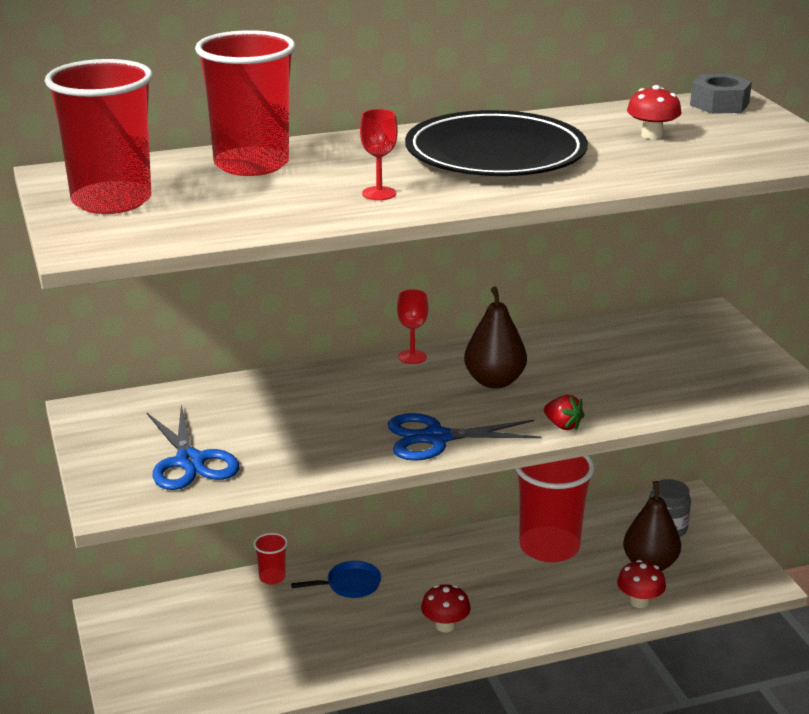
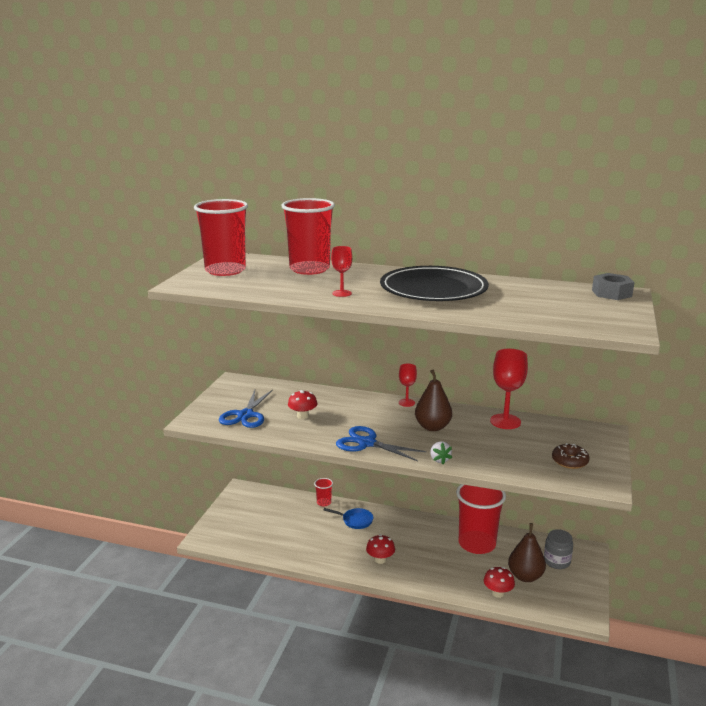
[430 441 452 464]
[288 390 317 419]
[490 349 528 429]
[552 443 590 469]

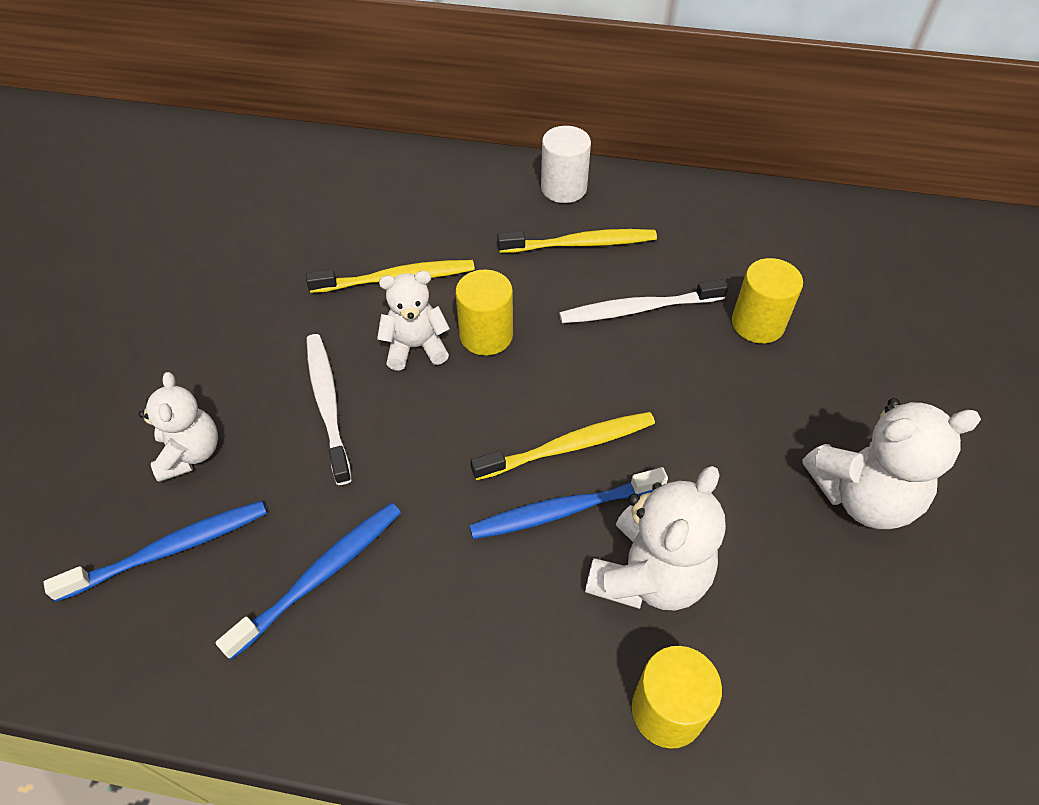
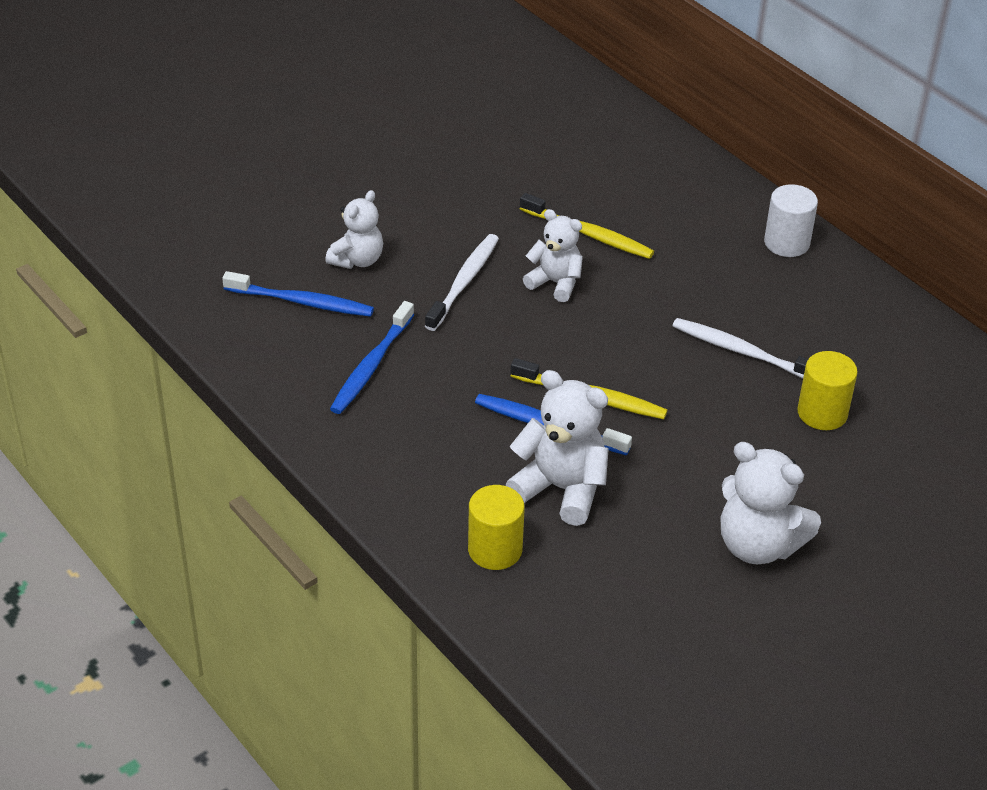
[330 301 414 414]
[455 270 513 356] (first image)
[497 229 657 253] (first image)
[506 370 609 526]

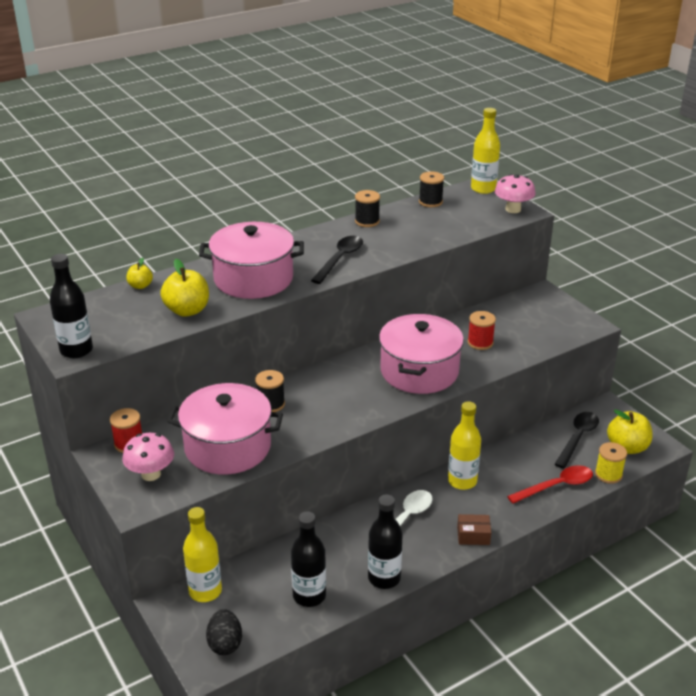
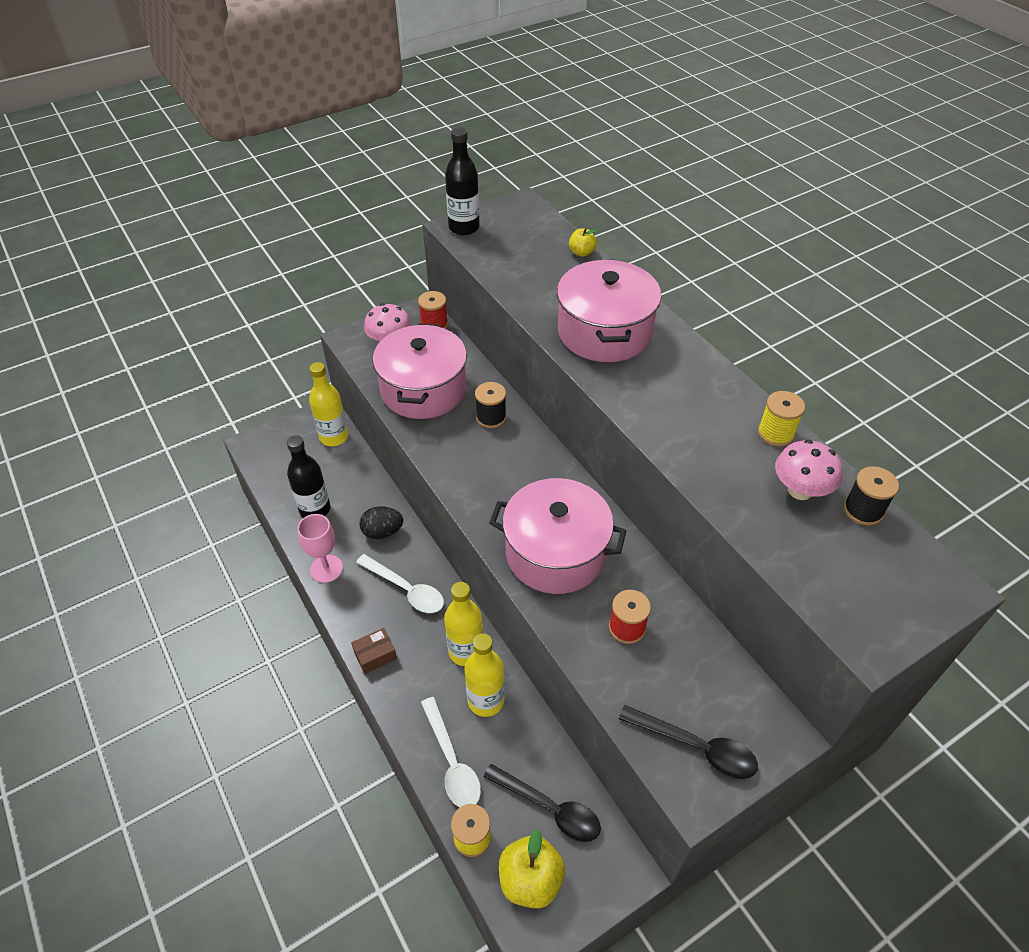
[160 259 209 317] (first image)
[359 506 403 539]
[619 705 758 779]
[758 391 805 446]
[297 514 343 583]
[351 628 397 674]
[465 633 505 717]
[775 440 842 500]
[421 697 481 807]

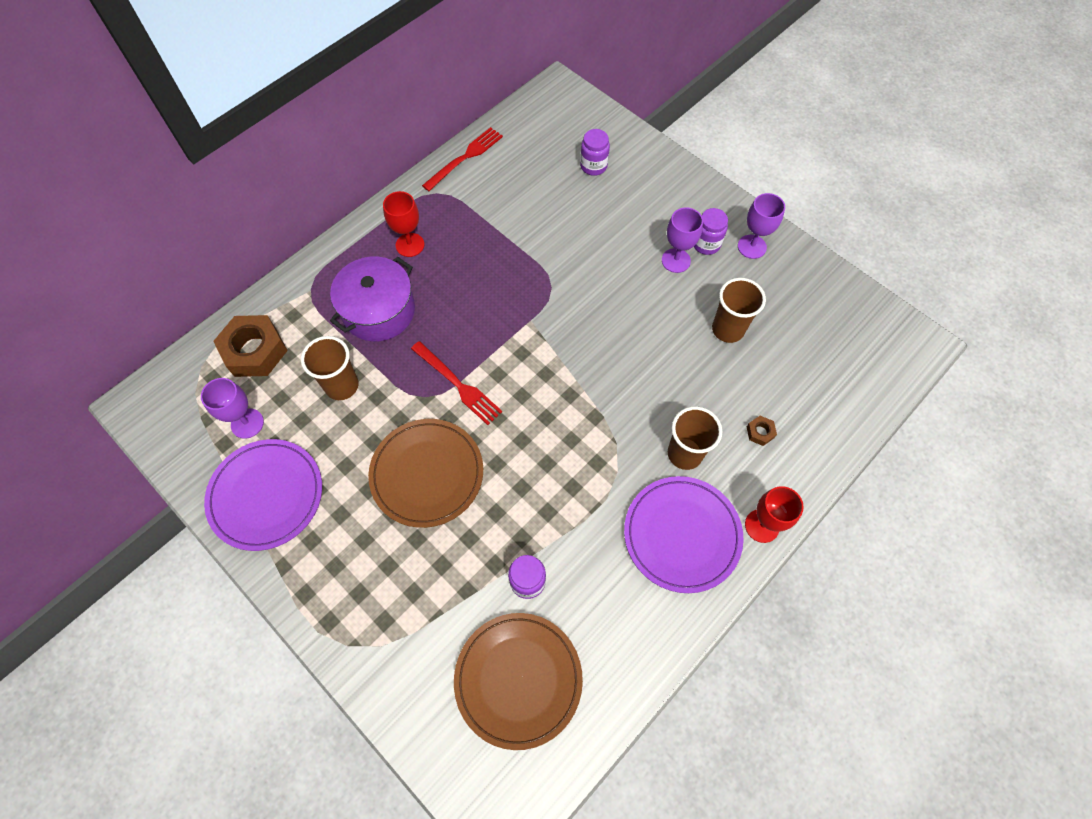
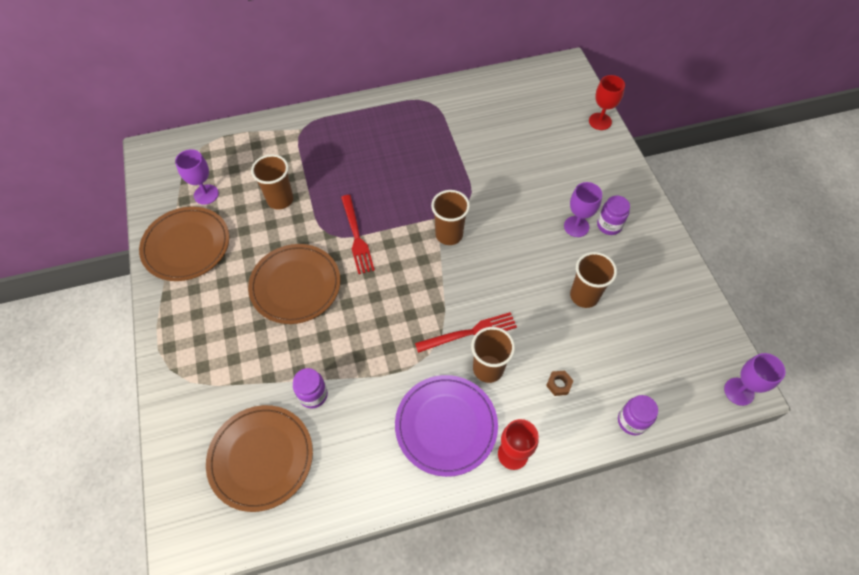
[139 207 229 281]
[213 315 288 377] (first image)
[330 257 415 341] (first image)
[589 75 625 130]
[415 312 517 353]
[618 395 658 435]
[724 353 786 406]
[431 190 470 245]

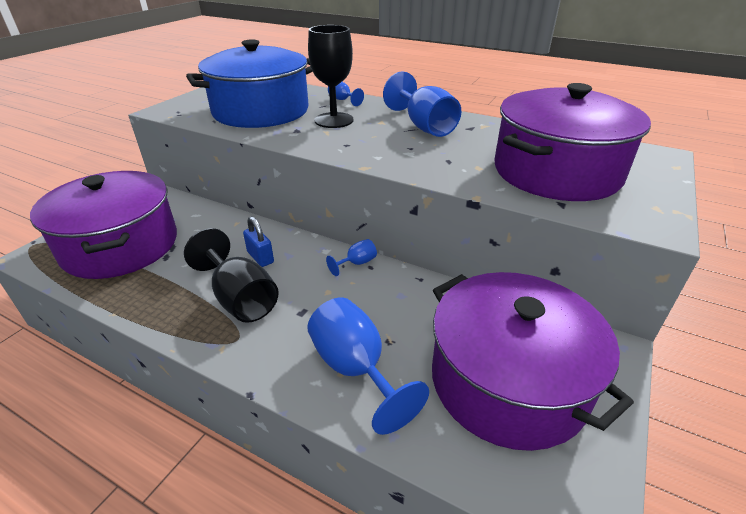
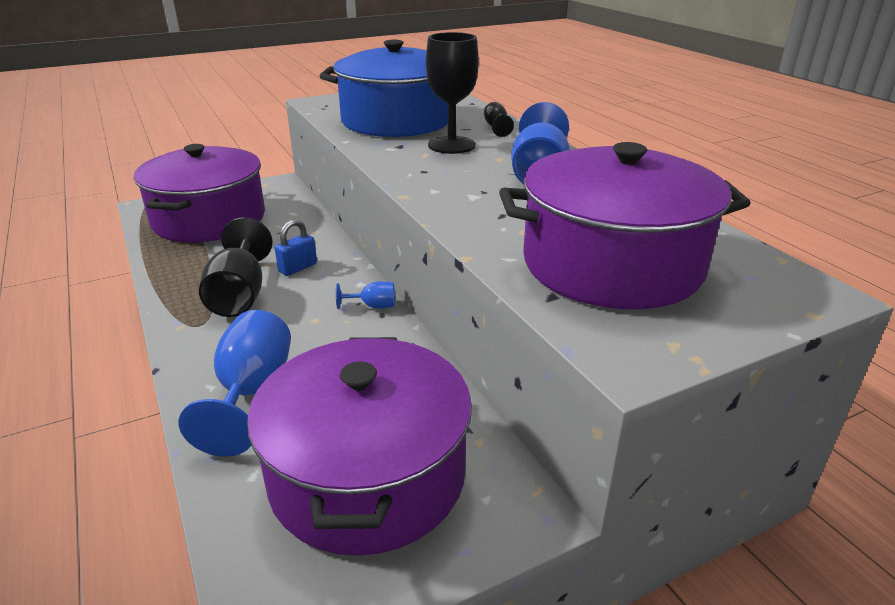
[275 219 317 276]
[484 102 514 137]

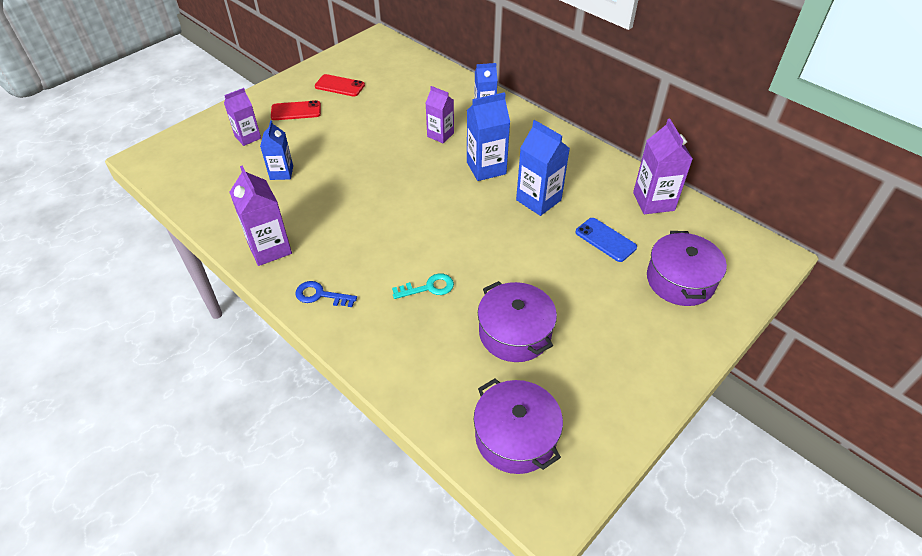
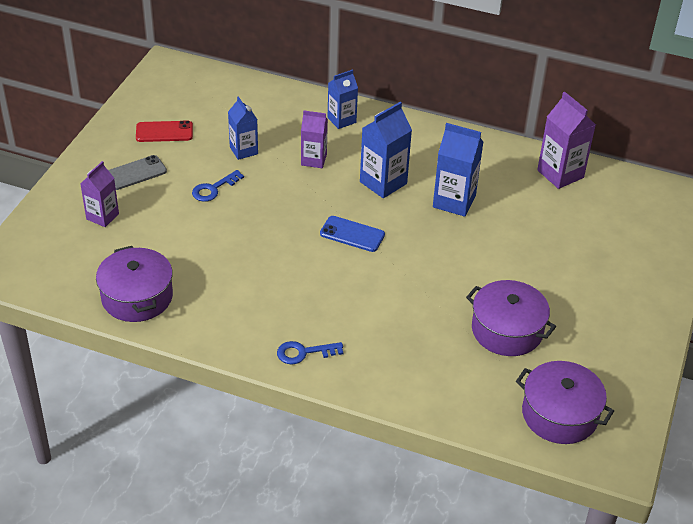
[229 166 292 266] (first image)
[228 96 258 160]
[108 155 167 190]
[392 273 454 299] (first image)
[320 216 385 252]
[96 246 173 322]
[192 170 244 202]

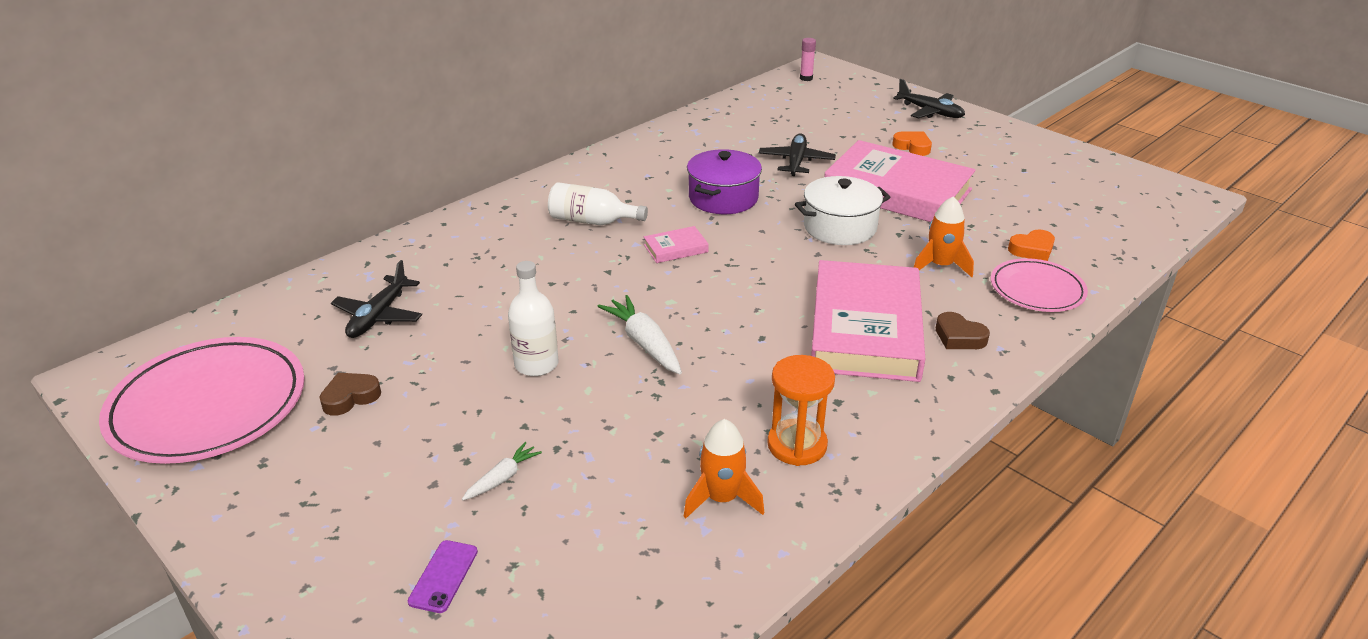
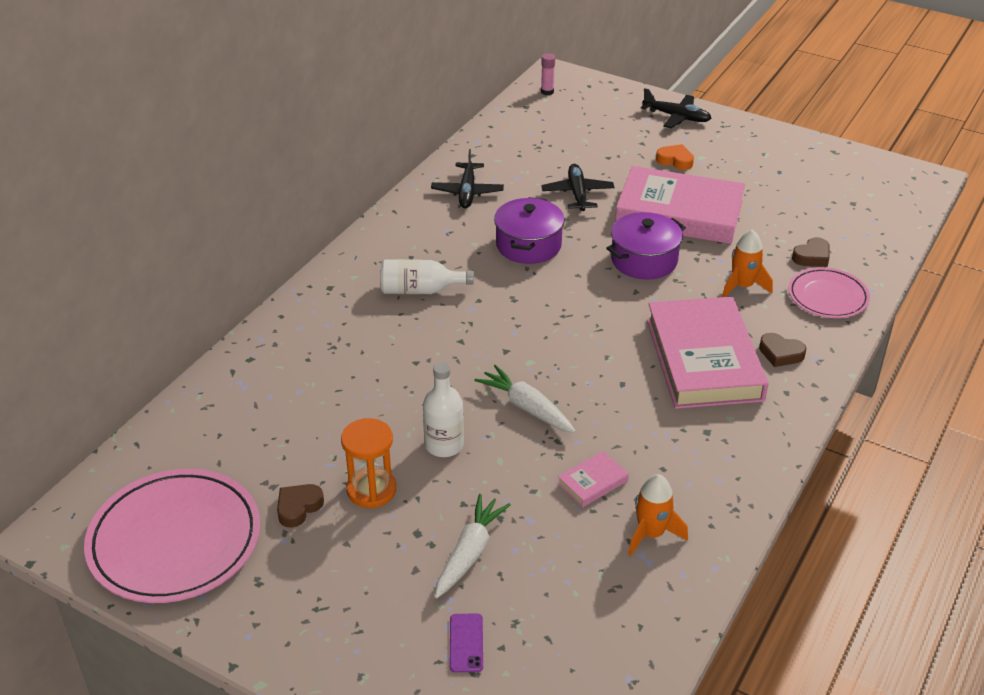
[431 149 504 208]
[435 494 511 598]
[557 451 629 507]
[341 418 396 508]
[606 212 686 280]
[792 237 829 267]

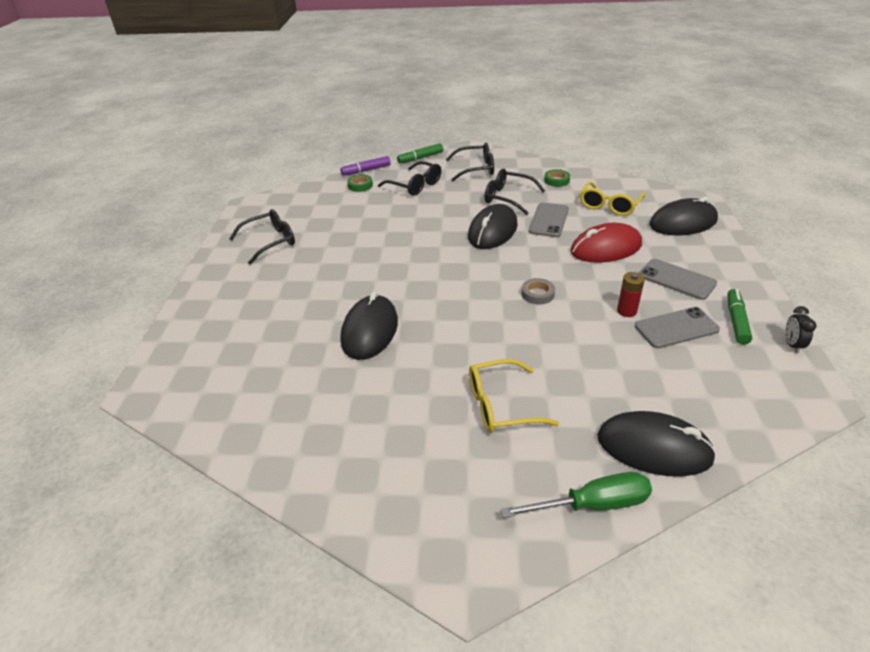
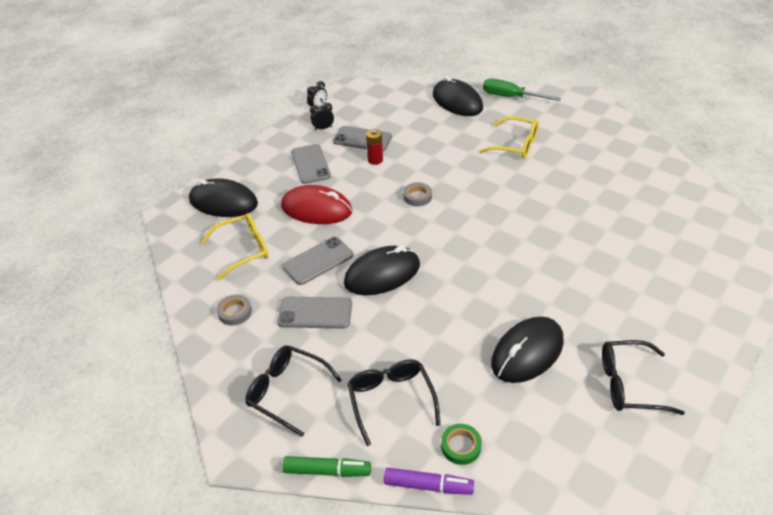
[491 316 564 383]
[277 297 352 329]
[217 295 252 326]
[310 103 334 130]

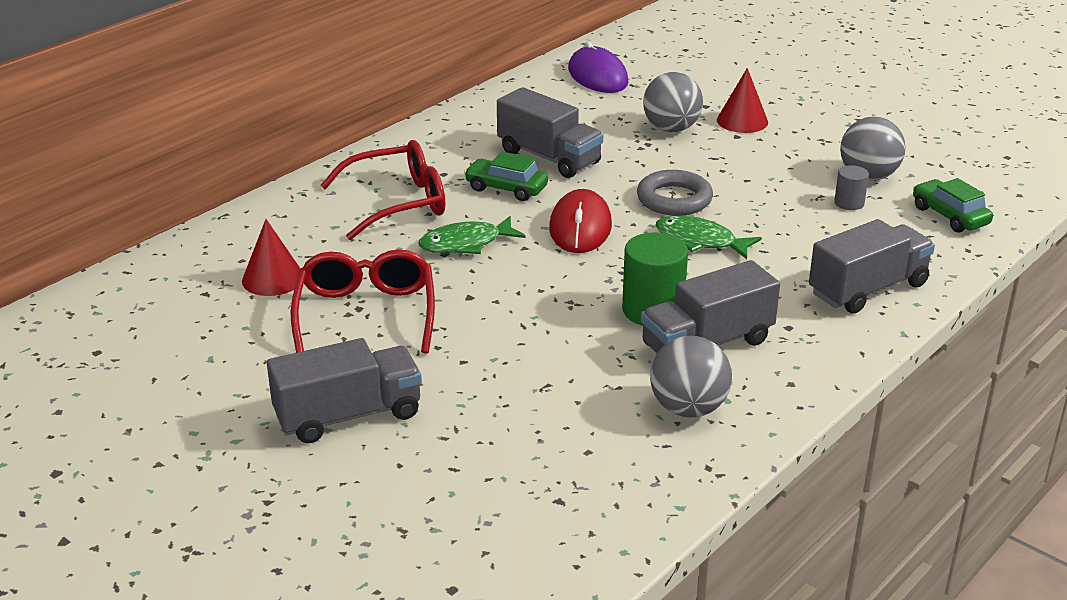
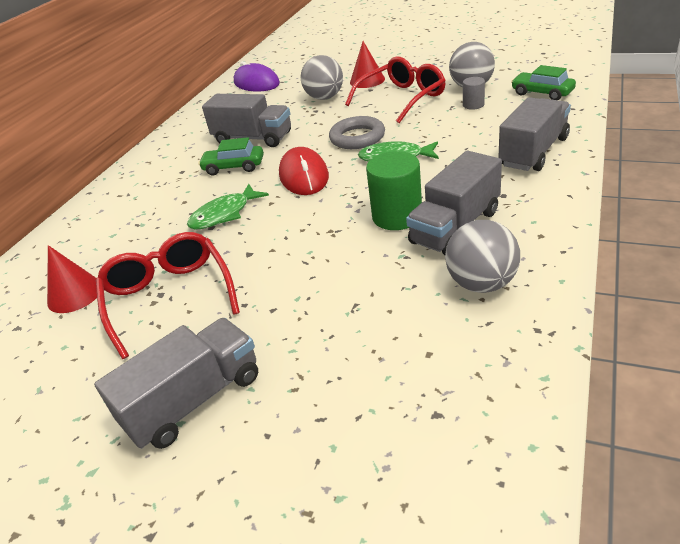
[345 57 446 123]

